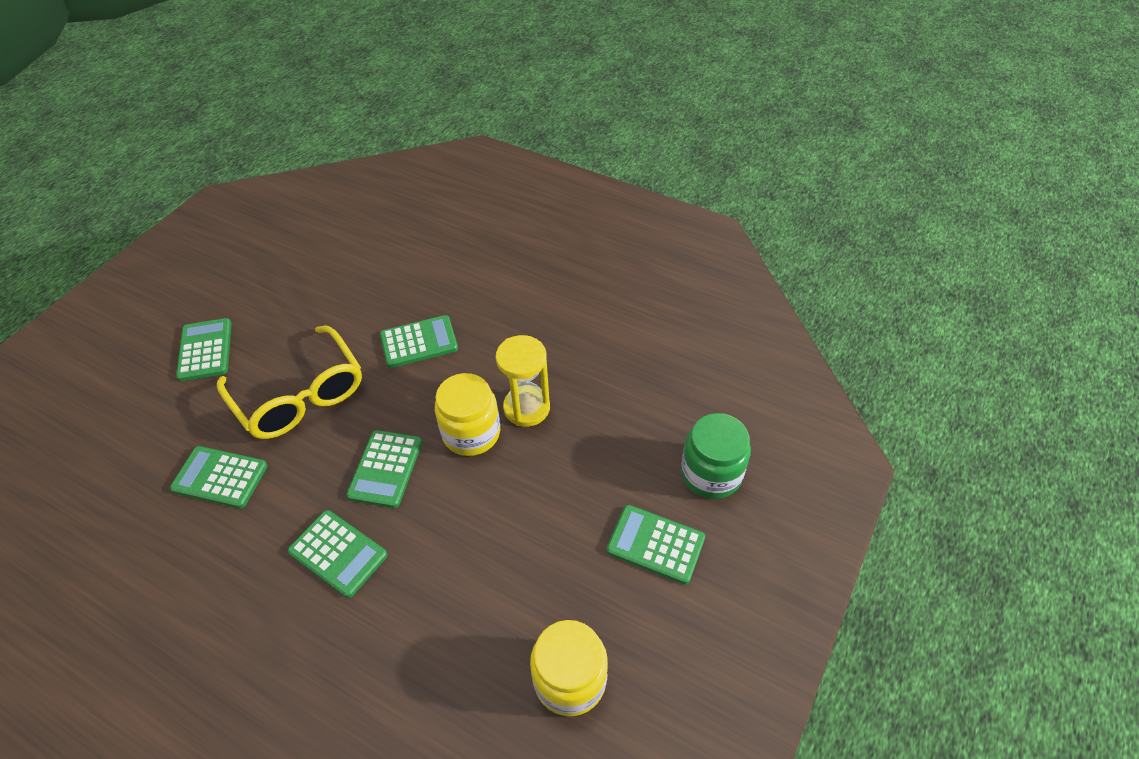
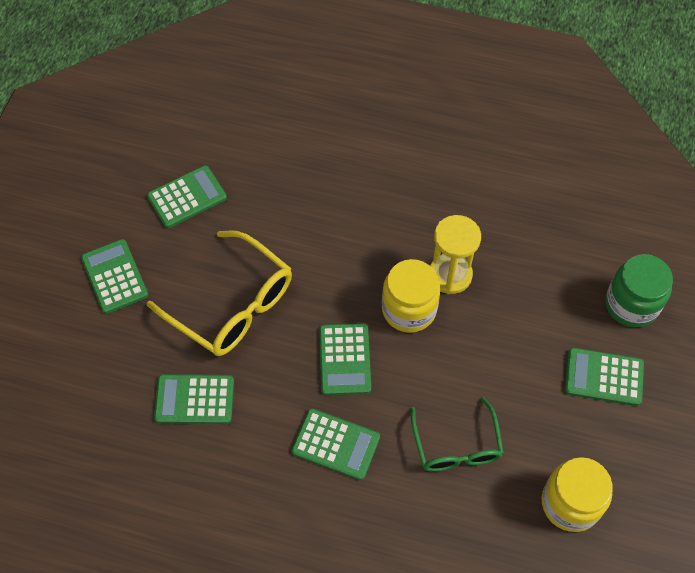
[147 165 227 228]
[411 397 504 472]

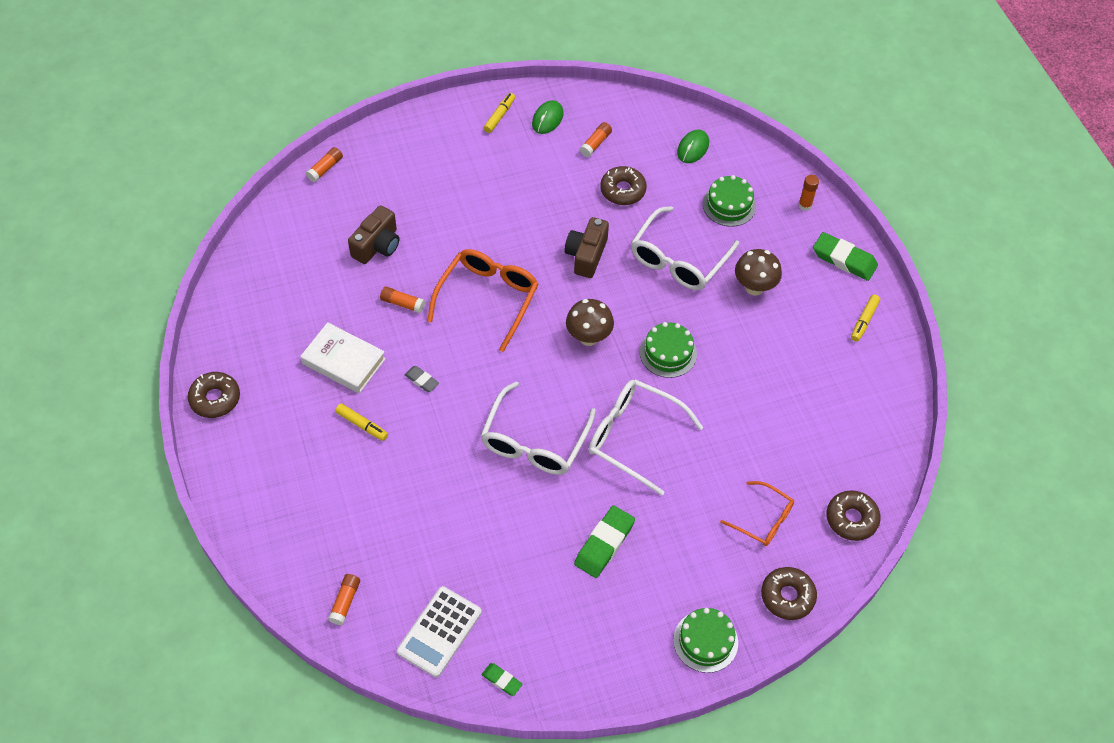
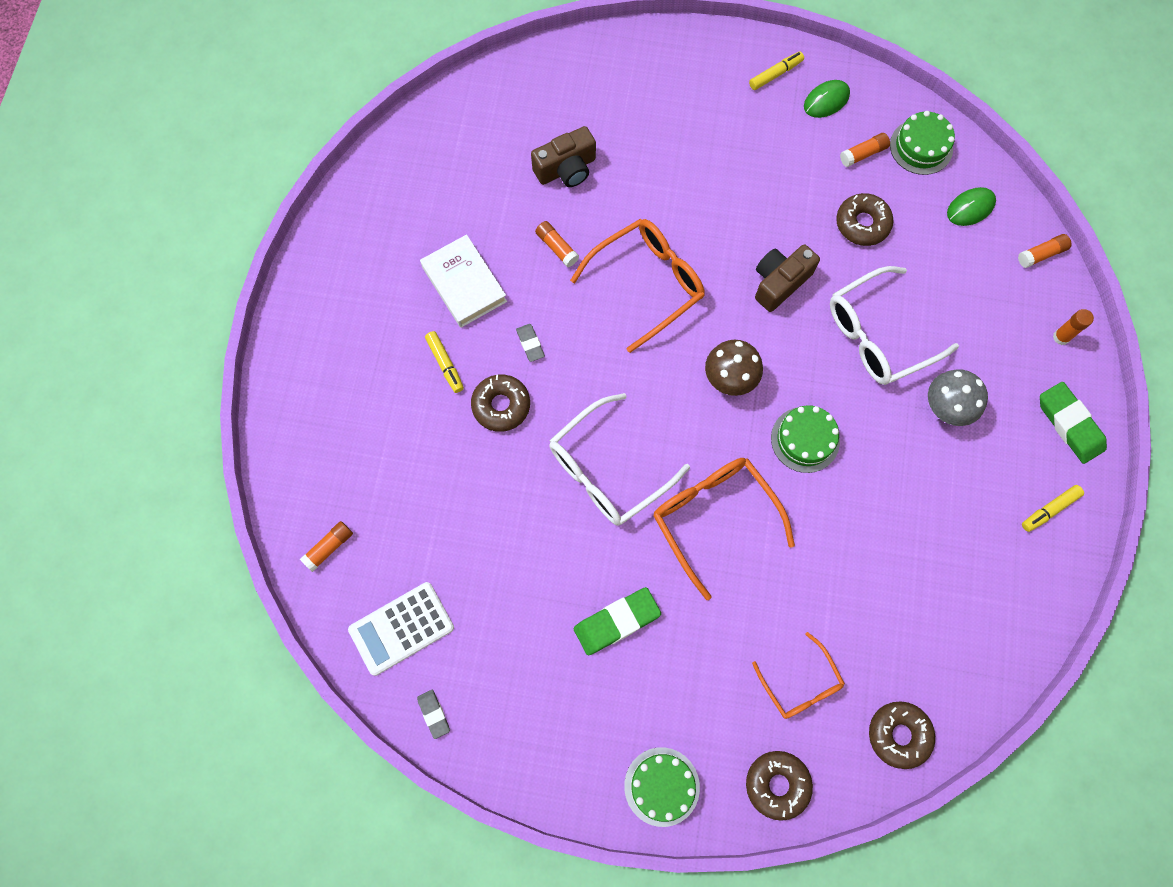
[471 375 530 432]
[1018 234 1072 268]
[417 690 450 739]
[653 458 795 600]
[890 111 955 175]
[928 369 988 426]

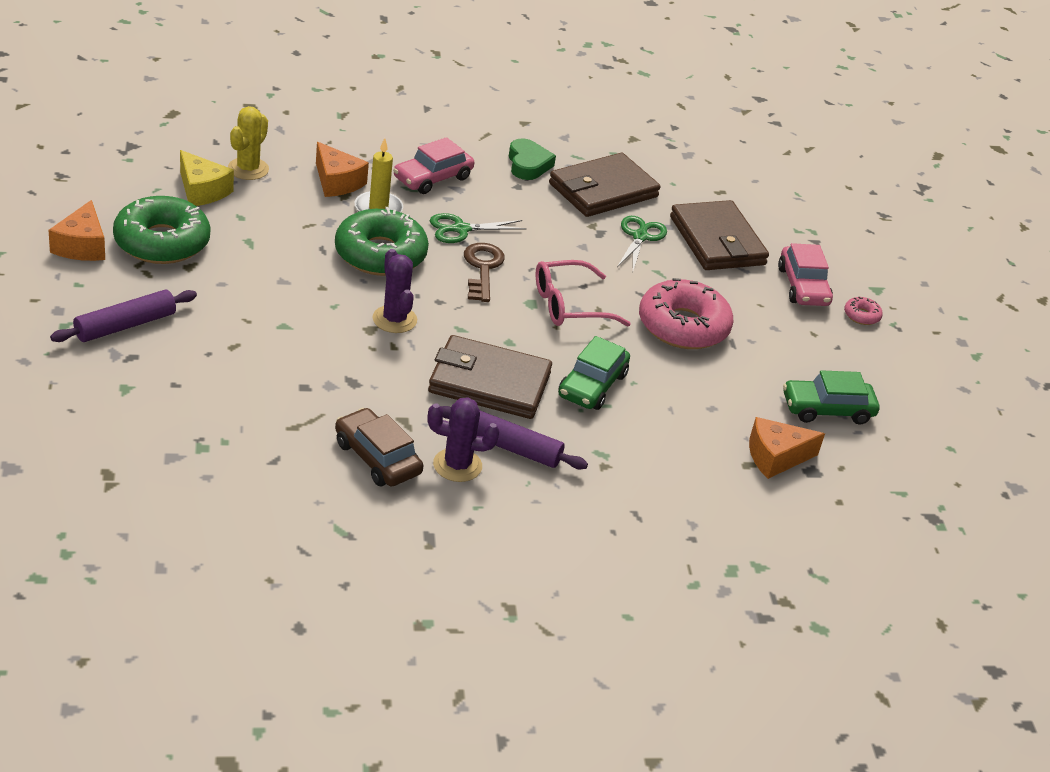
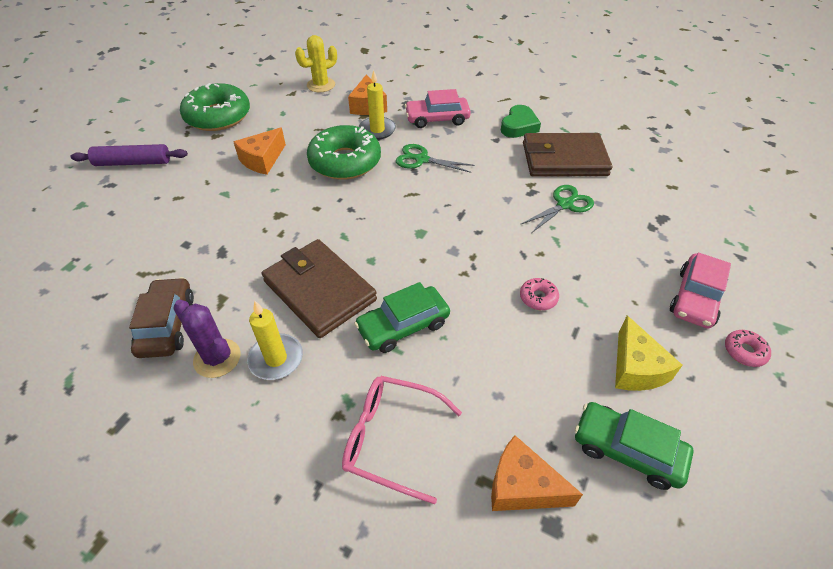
[234 127 286 175]
[615 315 683 391]
[372 249 417 333] (first image)
[247 301 303 380]
[464 243 505 302] (first image)
[342 376 462 504]
[520 278 559 310]
[670 200 769 270] (first image)

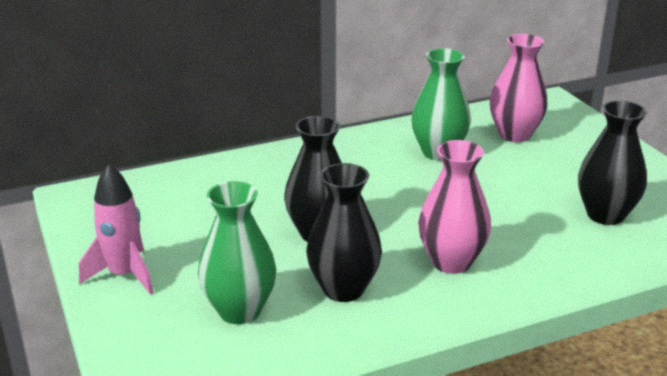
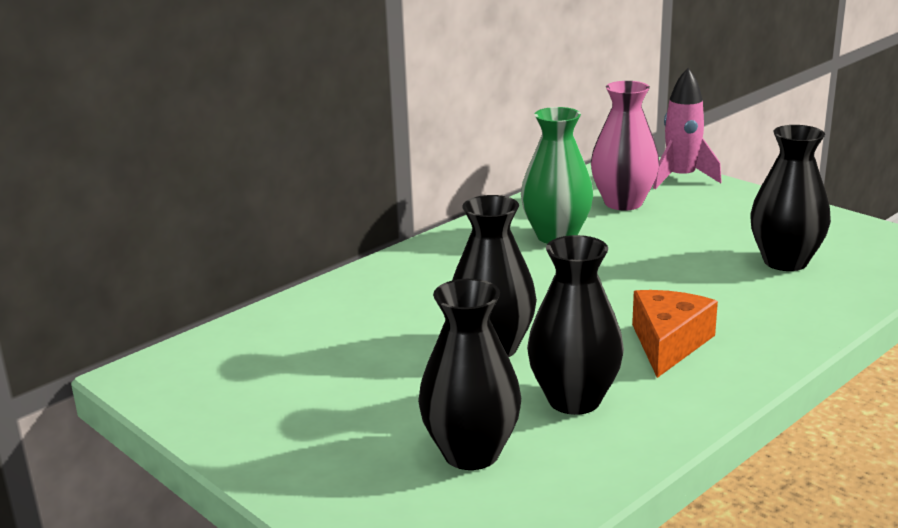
[653 68 722 189]
[418 279 521 470]
[632 290 718 378]

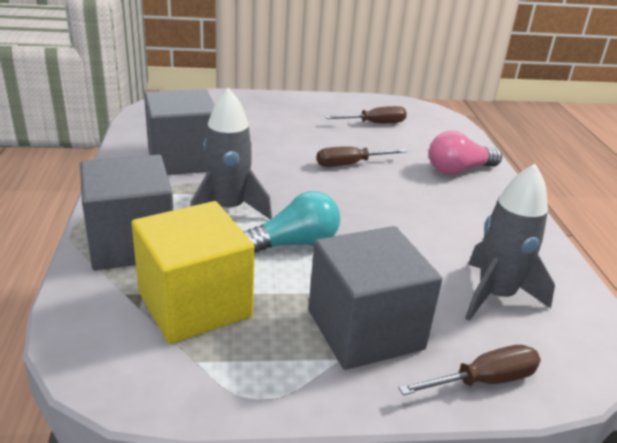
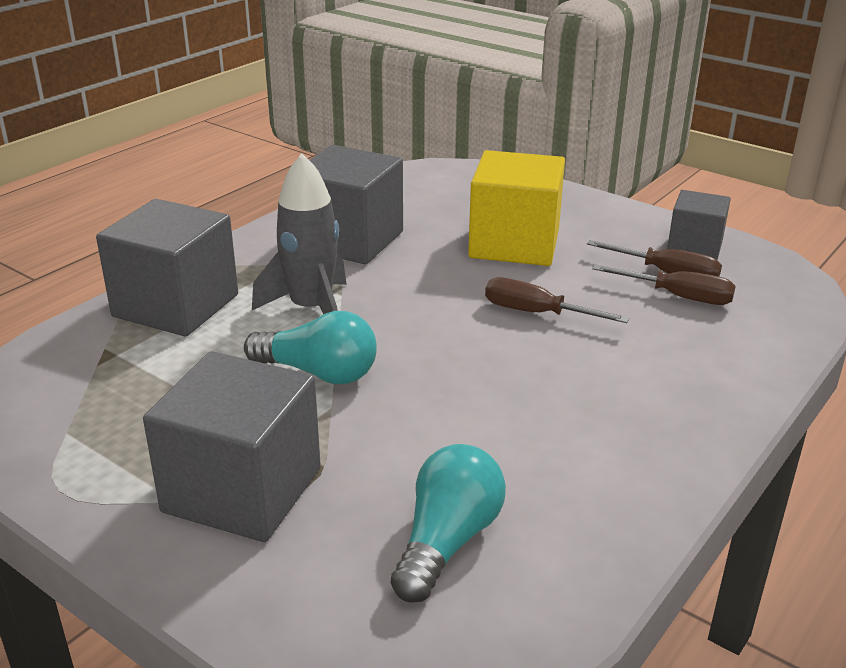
[468 150 565 266]
[592 264 736 305]
[429 131 502 175] (first image)
[391 444 506 603]
[667 190 731 260]

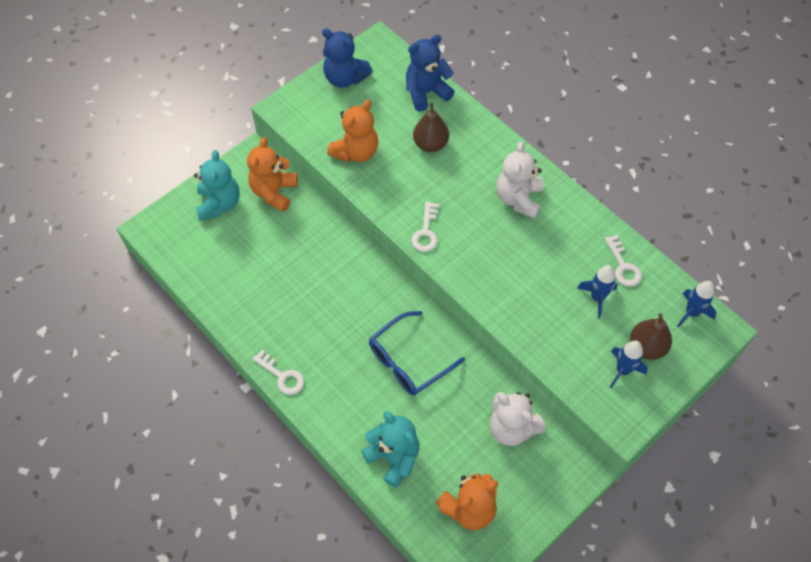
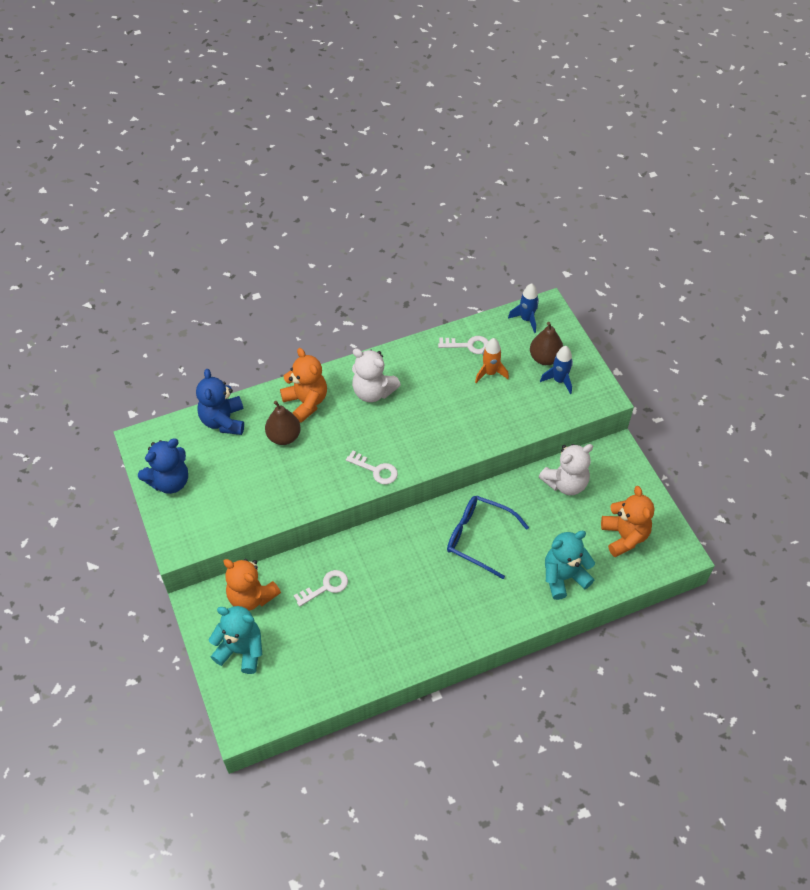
[294 570 348 607]
[280 348 327 423]
[447 495 529 579]
[475 338 509 383]

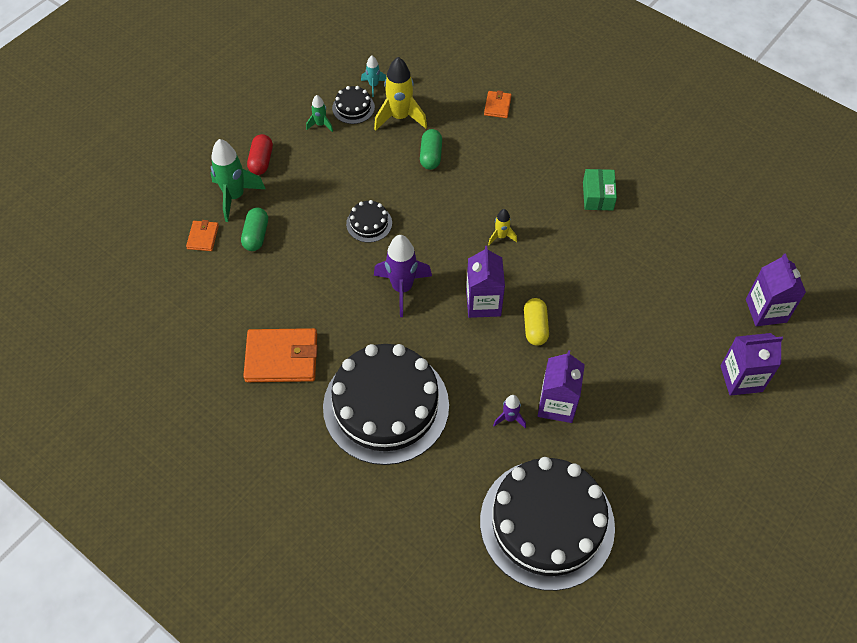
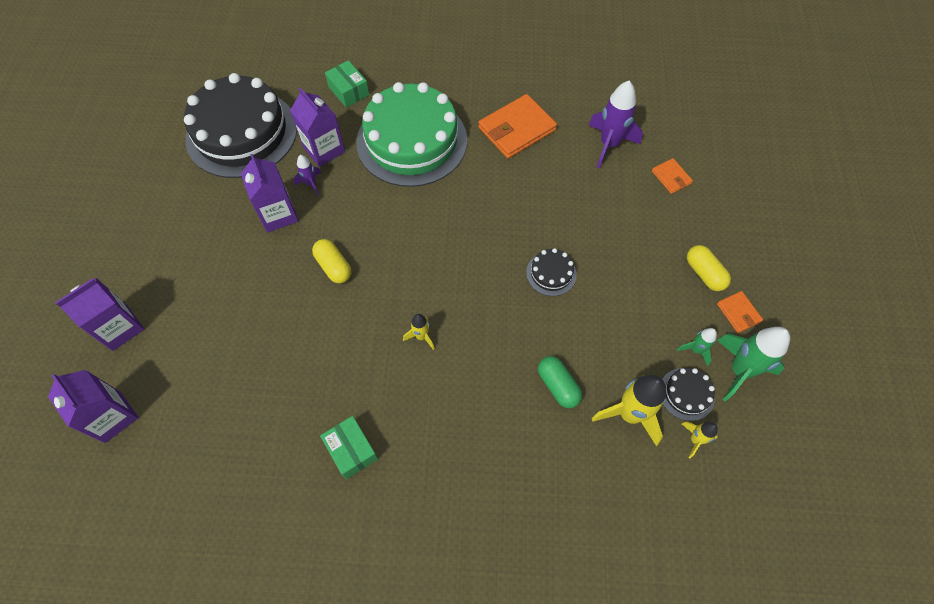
[717 327 790 402]
[241 208 268 251] (first image)
[687 245 731 291]
[356 82 467 187]
[682 421 718 458]
[589 81 643 168]
[290 88 345 167]
[717 291 763 333]
[325 60 369 108]

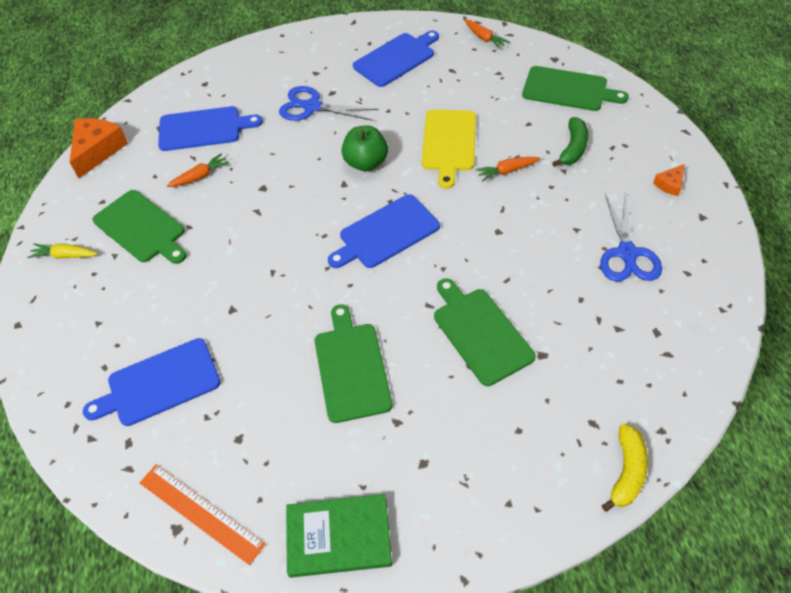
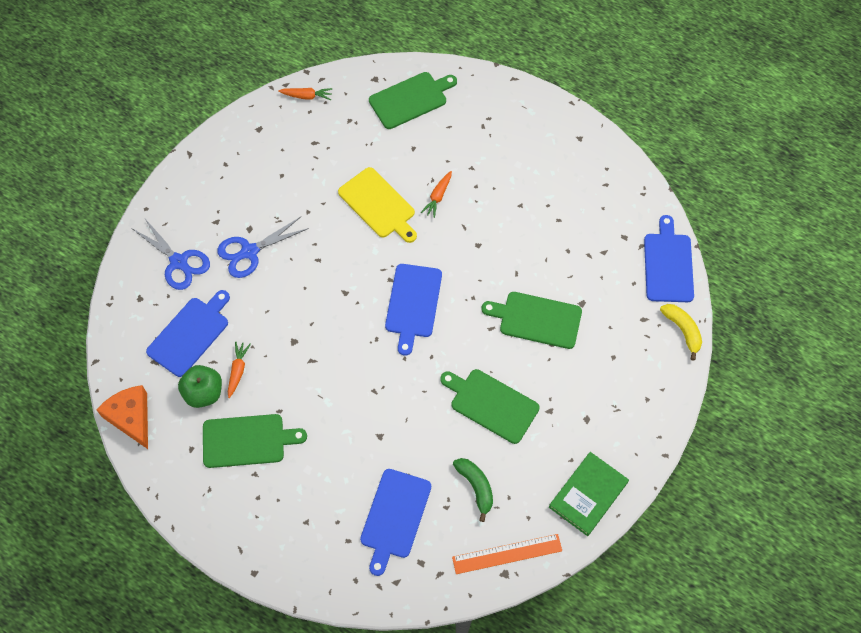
[27 243 98 259] (first image)
[178 365 222 408]
[644 215 694 302]
[453 458 493 522]
[133 219 210 290]
[653 164 684 196] (first image)

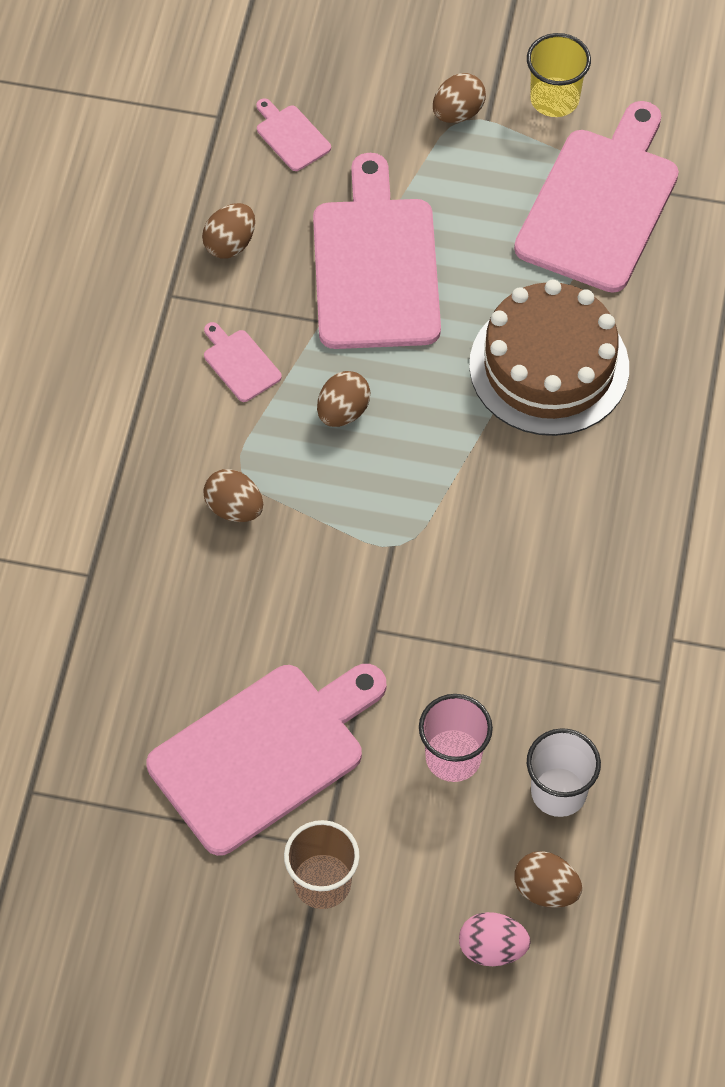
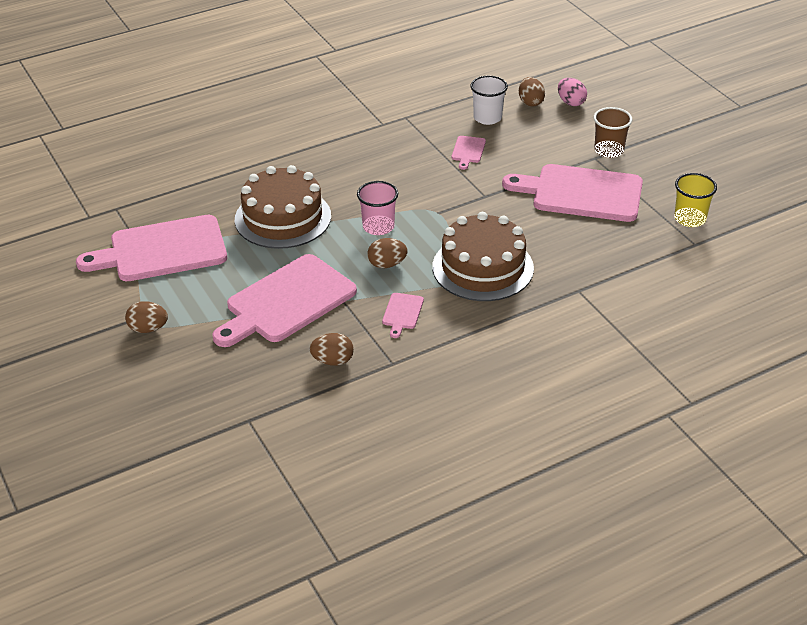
[433 212 534 301]
[452 136 486 170]
[357 181 398 235]
[674 173 717 227]

